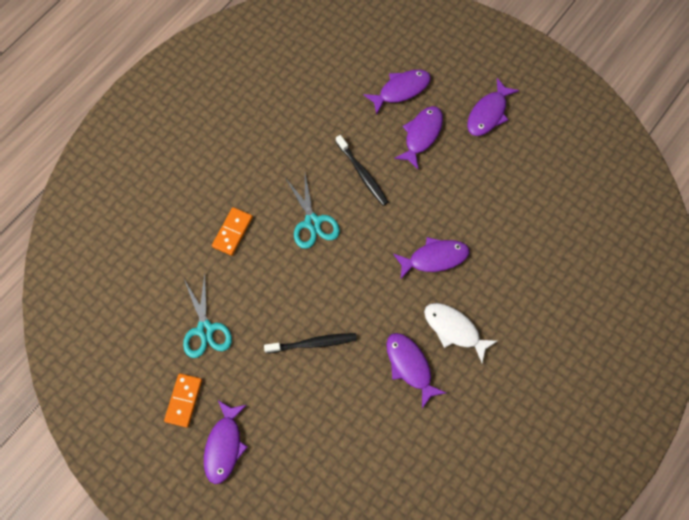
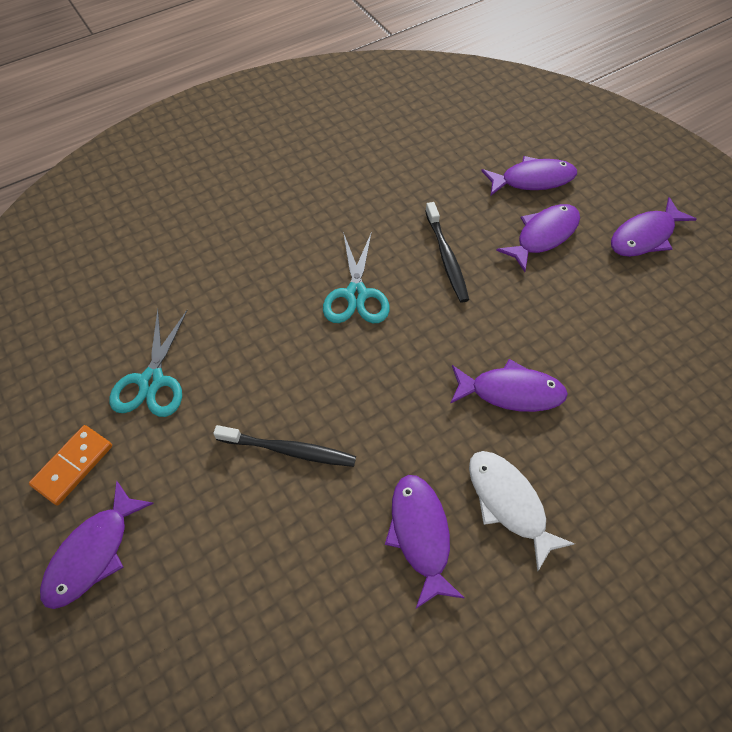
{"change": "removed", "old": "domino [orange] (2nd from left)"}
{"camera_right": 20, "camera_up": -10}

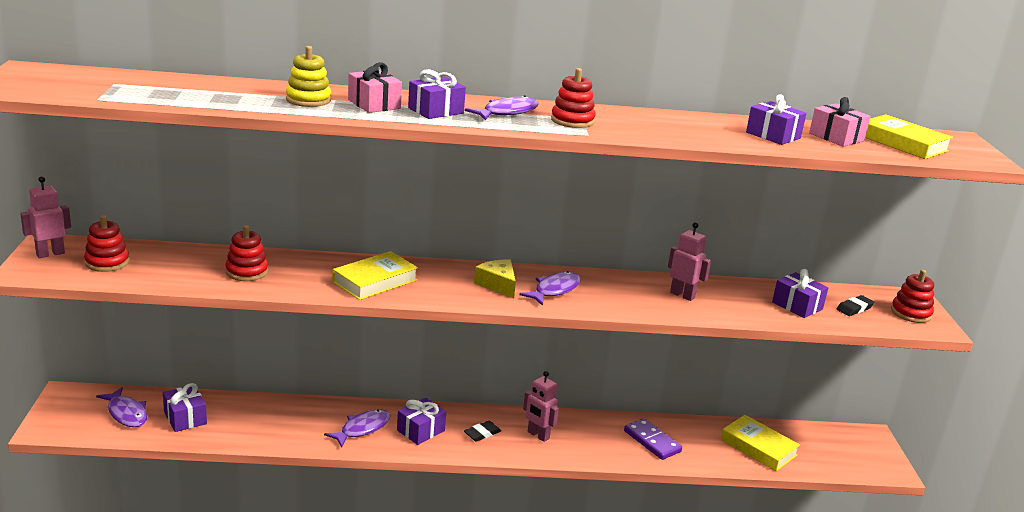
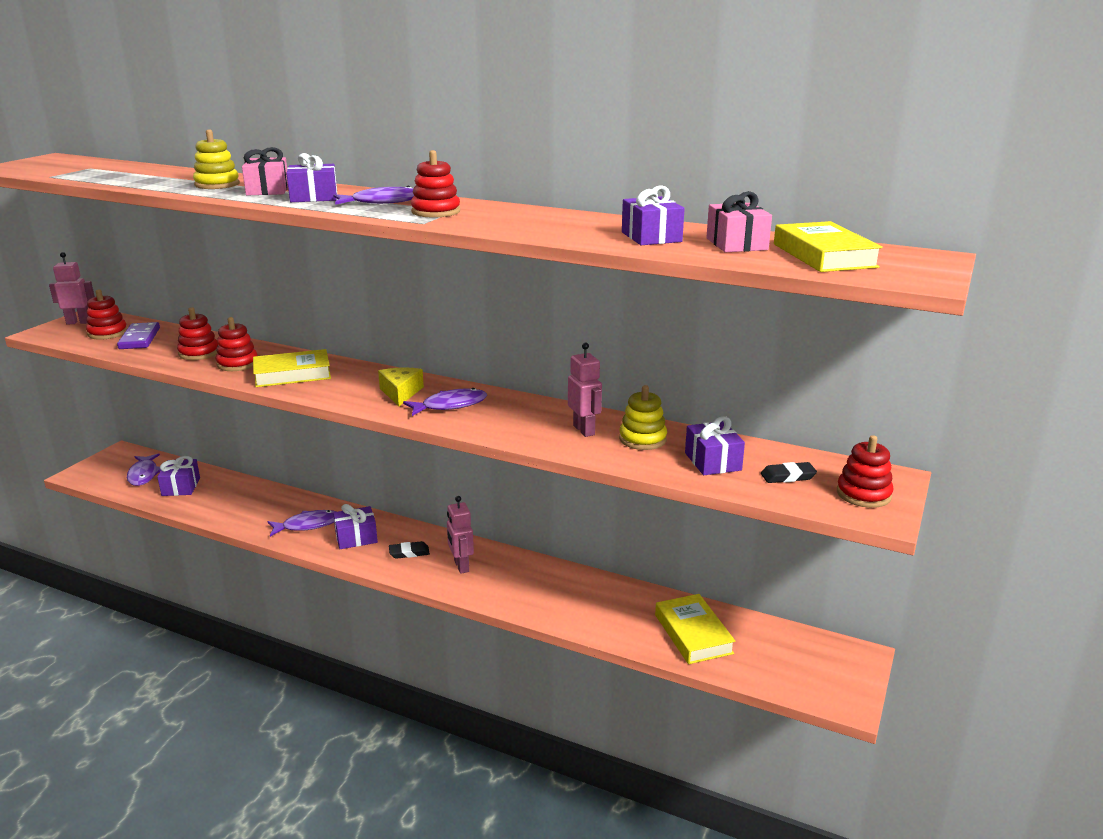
{"change": "moved", "old": "domino [violet]"}
{"change": "added", "new": "jouet à empiler [rouge] (3rd from left)"}
{"change": "added", "new": "jouet à empiler [jaune] (2nd from left)"}
{"camera_right": 30, "camera_up": 0}

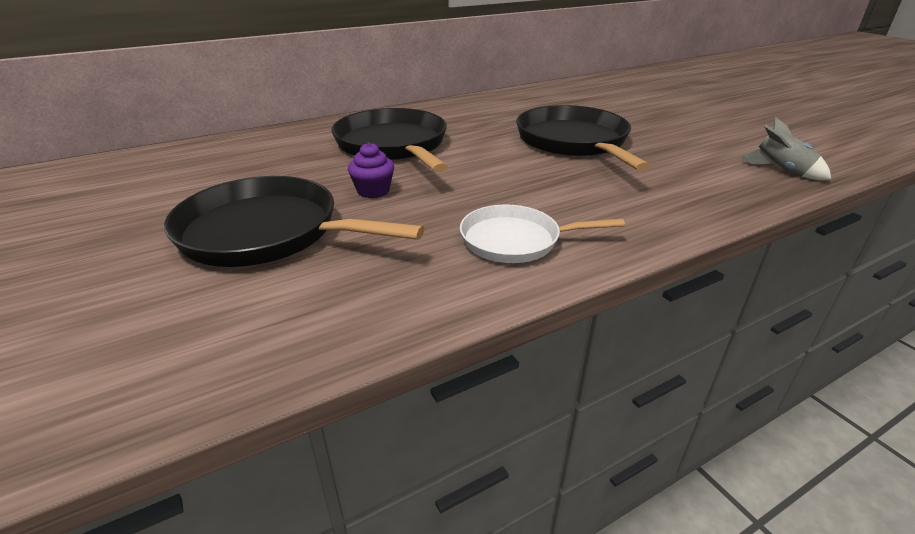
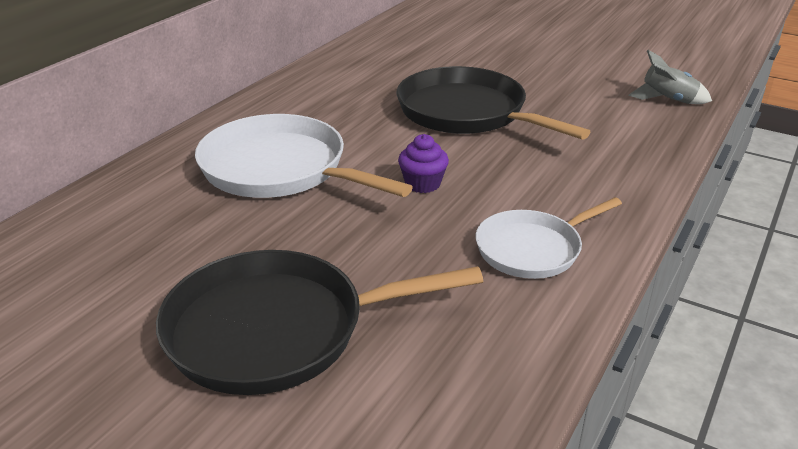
{"change": "recoloured", "old": "poêle [noir] (2nd from left)", "new": "poêle [blanc] (1st from left)"}
{"change": "moved", "old": "muffin [violet]"}
{"camera_right": -30, "camera_up": 0}

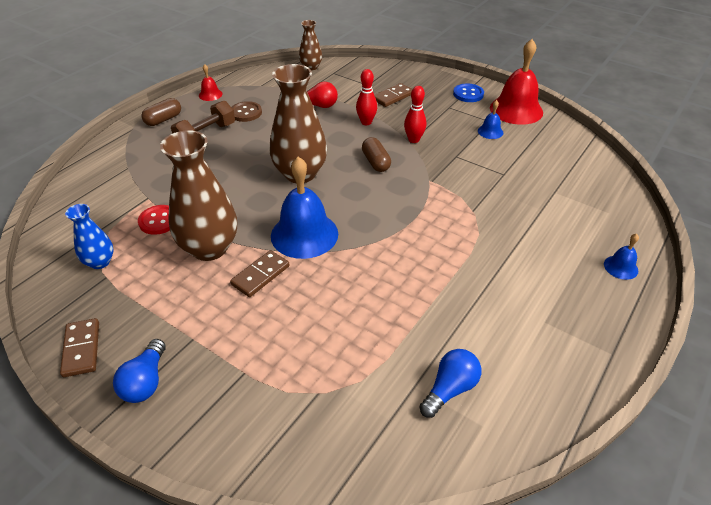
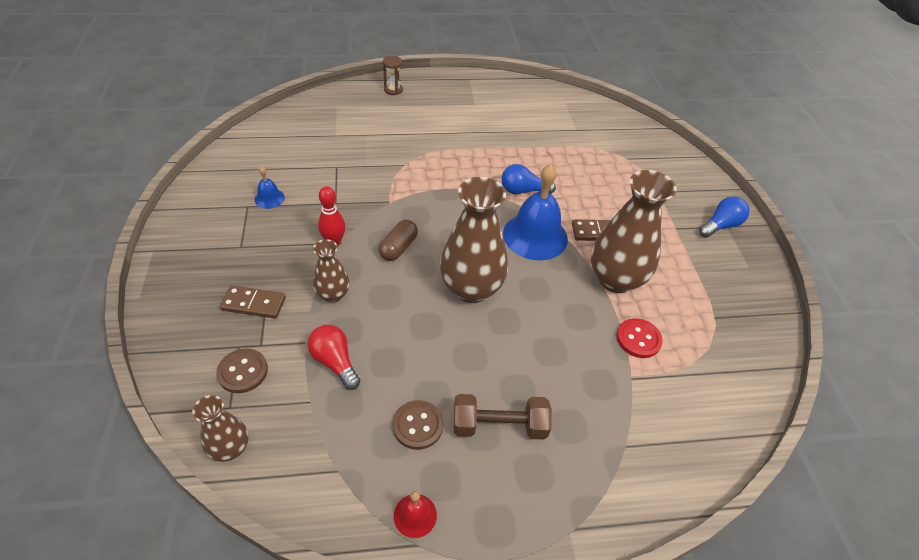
{"change": "removed", "old": "cloche [rouge] (2nd from left)"}
{"change": "replaced", "old": "quille [rouge] (1st from left)", "new": "vase [marron] (2nd from left)"}
{"change": "removed", "old": "bouton [bleu]"}
{"change": "removed", "old": "gélule [marron] (1st from left)"}
{"change": "removed", "old": "vase [bleu]"}
{"change": "replaced", "old": "cloche [bleu] (3rd from left)", "new": "sablier [marron]"}
{"change": "removed", "old": "domino [marron] (1st from left)"}
{"change": "moved", "old": "ampoule [bleu] (2nd from left in the first image)", "new": "ampoule [bleu] (1st from left)"}
{"change": "added", "new": "bouton [marron] (1st from left)"}
{"camera_right": -135, "camera_up": 5}

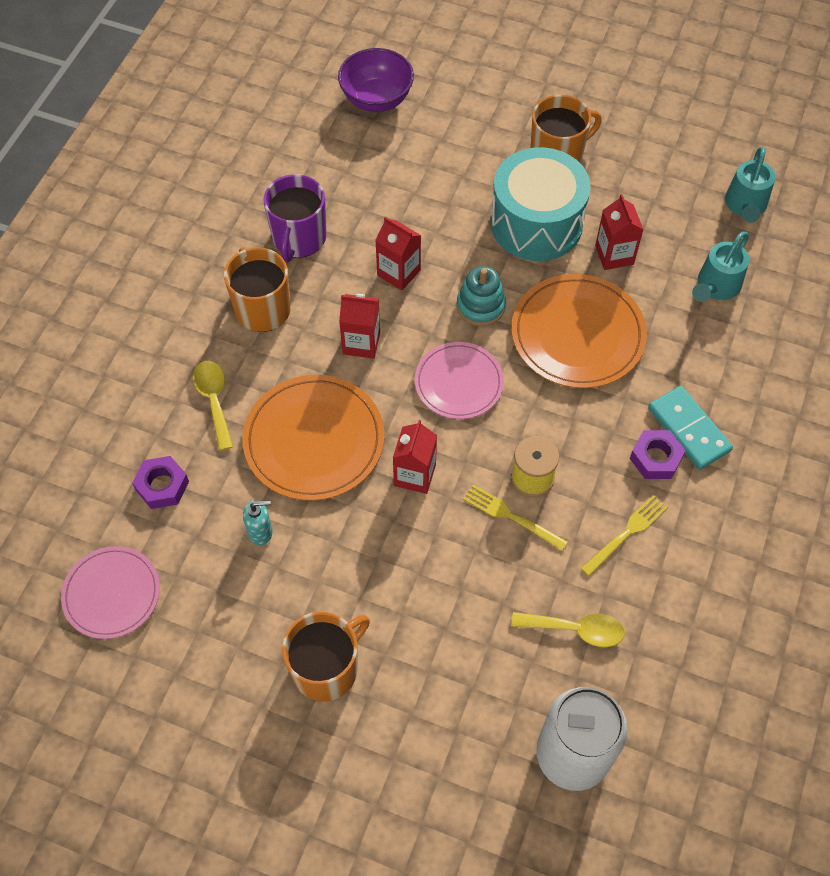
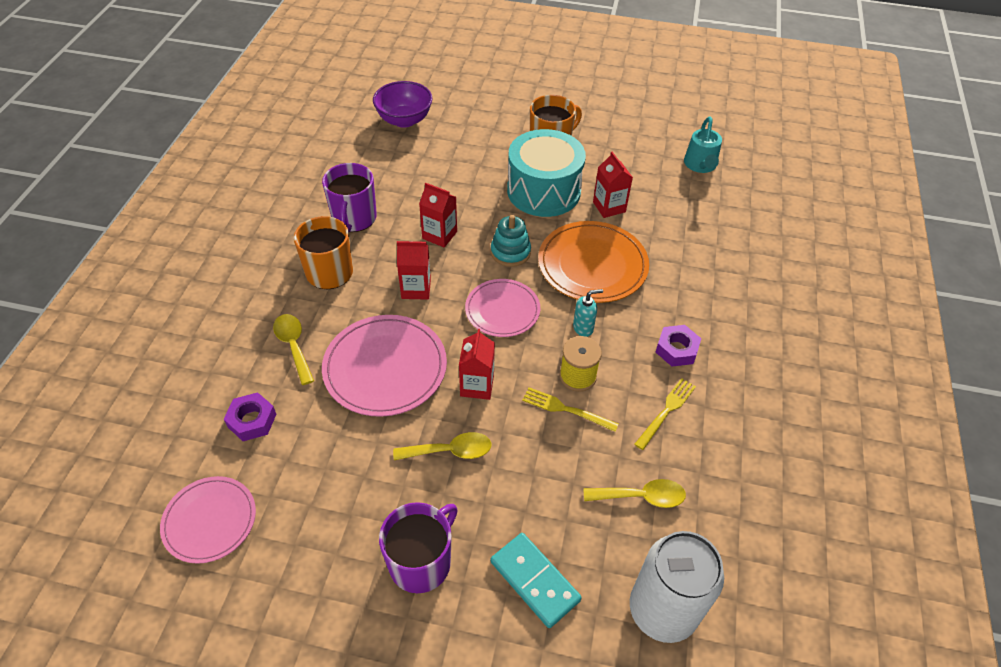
{"change": "removed", "old": "arrosoir [turquoise] (1st from left)"}
{"change": "recoloured", "old": "assiette [orange] (1st from left)", "new": "assiette [rose] (2nd from left)"}
{"change": "moved", "old": "domino [turquoise]"}
{"change": "moved", "old": "distributeur de savon [turquoise]"}
{"change": "recoloured", "old": "tasse [orange] (2nd from left)", "new": "tasse [violet] (2nd from left)"}
{"change": "added", "new": "cuillère [jaune] (2nd from left)"}
{"camera_right": -10, "camera_up": -10}

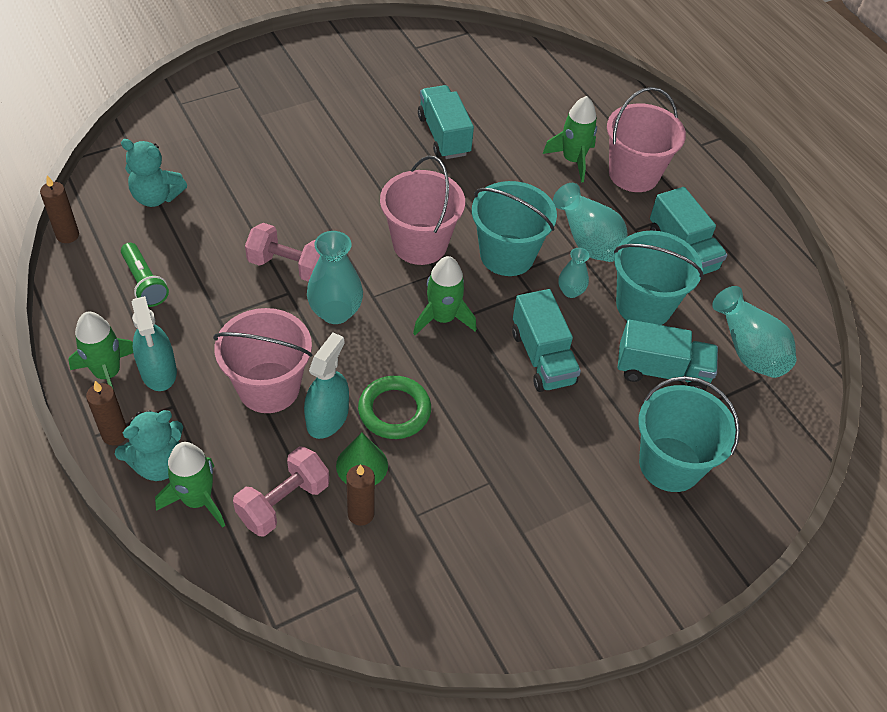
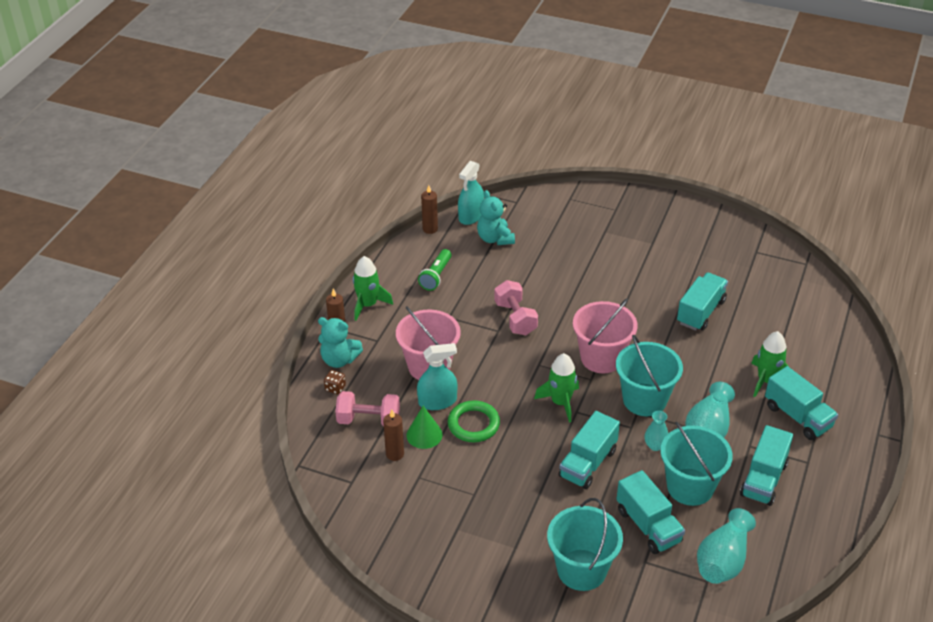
{"change": "replaced", "old": "seau [rose] (3rd from left)", "new": "camion [turquoise] (5th from left)"}
{"change": "removed", "old": "vase [turquoise] (1st from left)"}
{"change": "moved", "old": "vaporisateur [turquoise] (1st from left in the first image)", "new": "vaporisateur [turquoise] (2nd from left)"}
{"change": "replaced", "old": "fusée [vert] (2nd from left)", "new": "dé [marron]"}
{"camera_right": 55, "camera_up": -10}

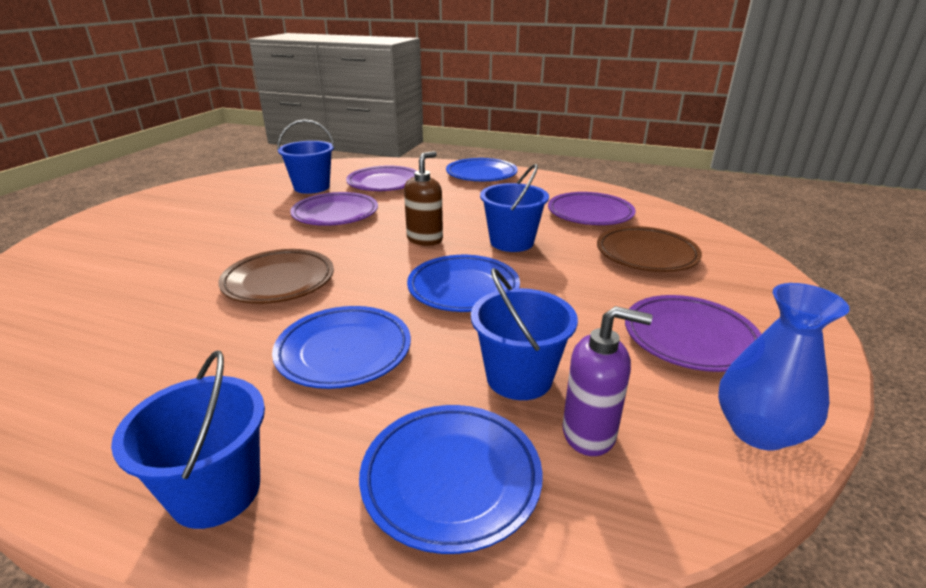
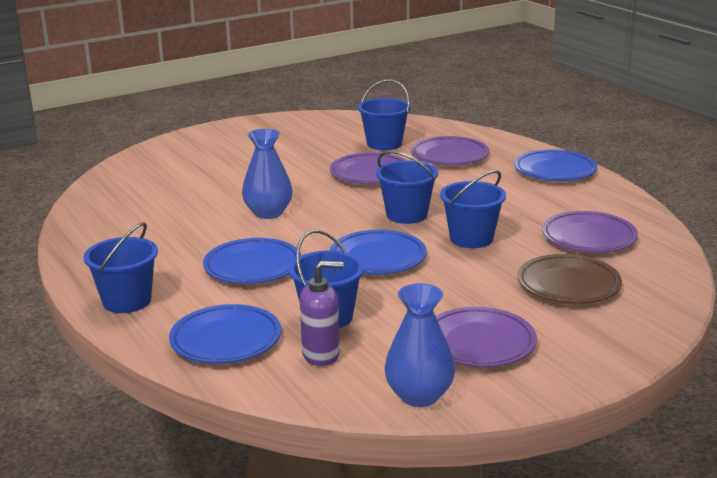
{"change": "replaced", "old": "distributeur de savon [marron]", "new": "seau [bleu] (4th from left)"}
{"change": "replaced", "old": "assiette [marron] (1st from left)", "new": "vase [bleu] (1st from left)"}
{"change": "turned", "old": "distributeur de savon [violet]", "degrees": -60}
{"camera_right": 40, "camera_up": -5}

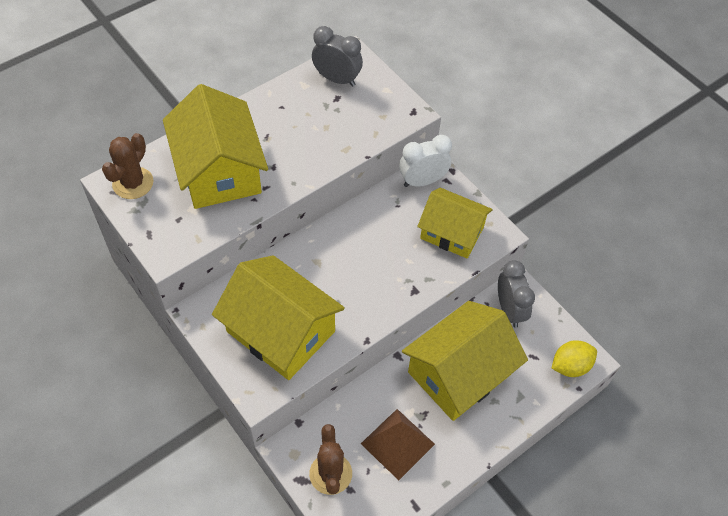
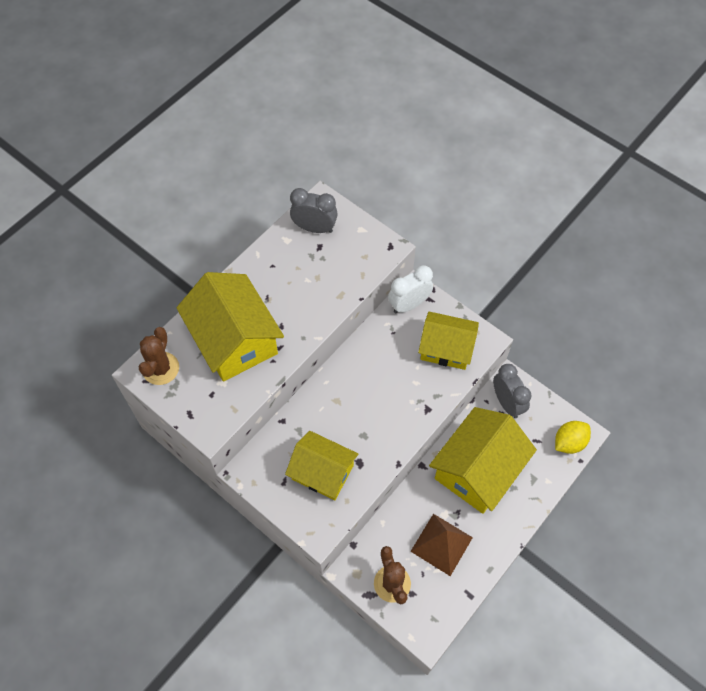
{"change": "resized", "old": "maison [jaune] (2nd from left)", "factor": 0.66}
{"camera_right": -10, "camera_up": 5}

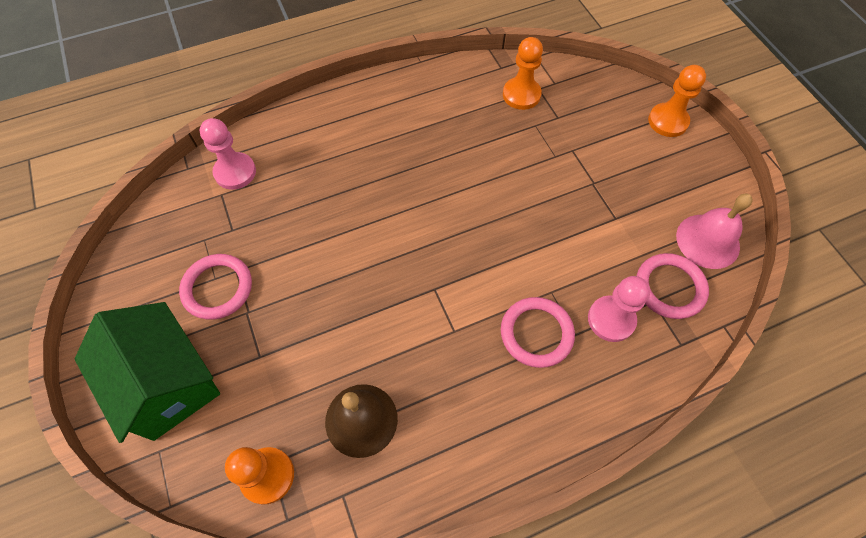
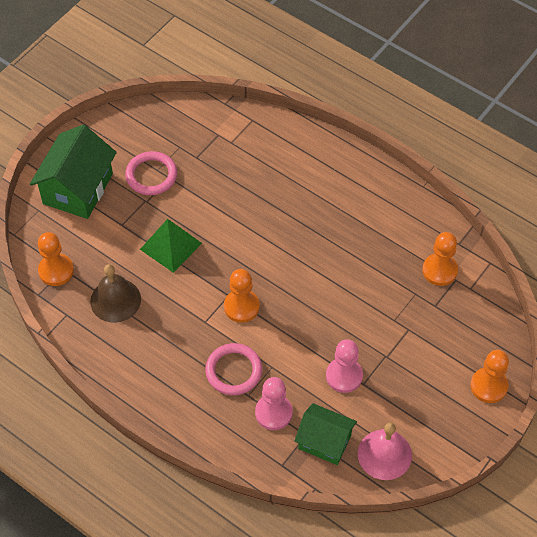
{"change": "moved", "old": "pion [rose] (1st from left in the first image)", "new": "pion [rose] (2nd from left)"}
{"change": "replaced", "old": "anneau [rose] (3rd from left)", "new": "maison [vert] (2nd from left)"}
{"change": "added", "new": "pyramide [vert]"}
{"change": "added", "new": "pion [orange] (2nd from left)"}
{"camera_right": 60, "camera_up": -5}

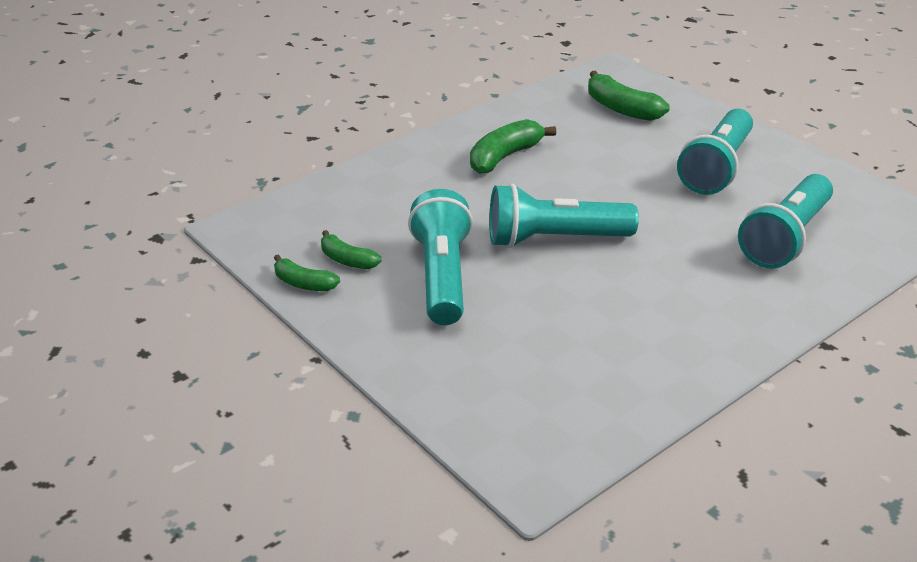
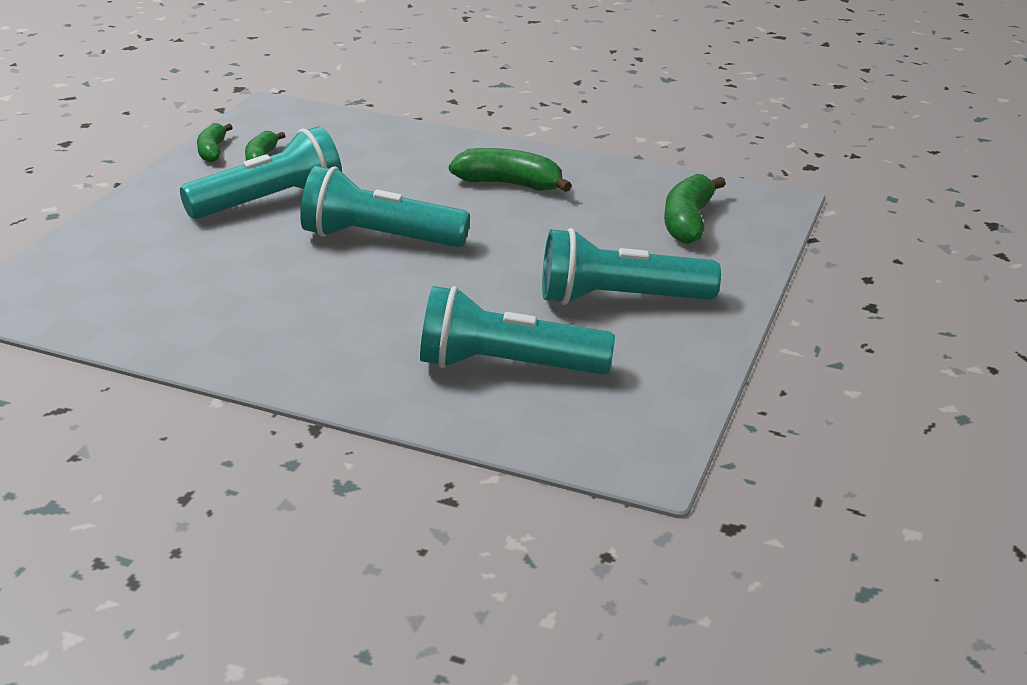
{"change": "turned", "old": "lampe de poche [turquoise] (2nd from left)", "degrees": -45}
{"camera_right": 60, "camera_up": -5}

